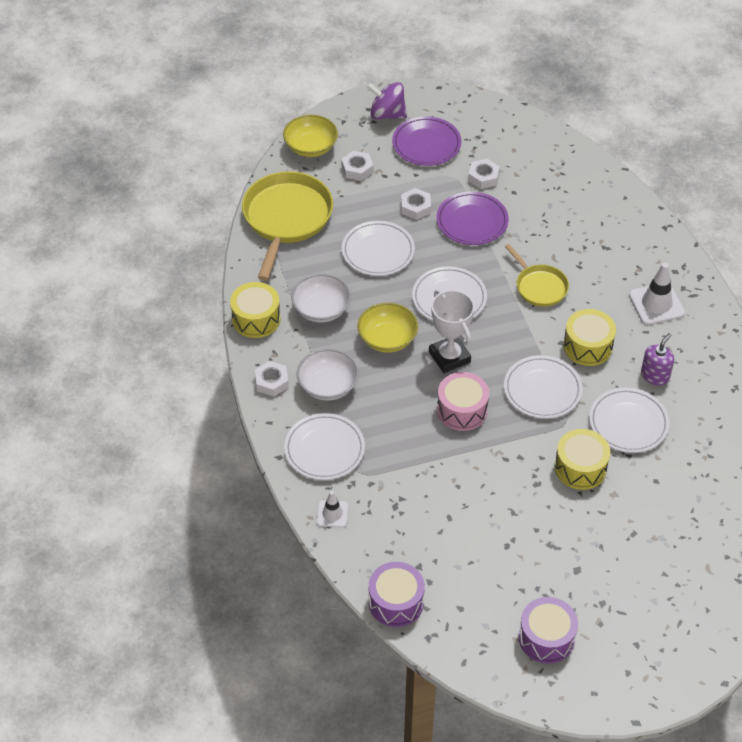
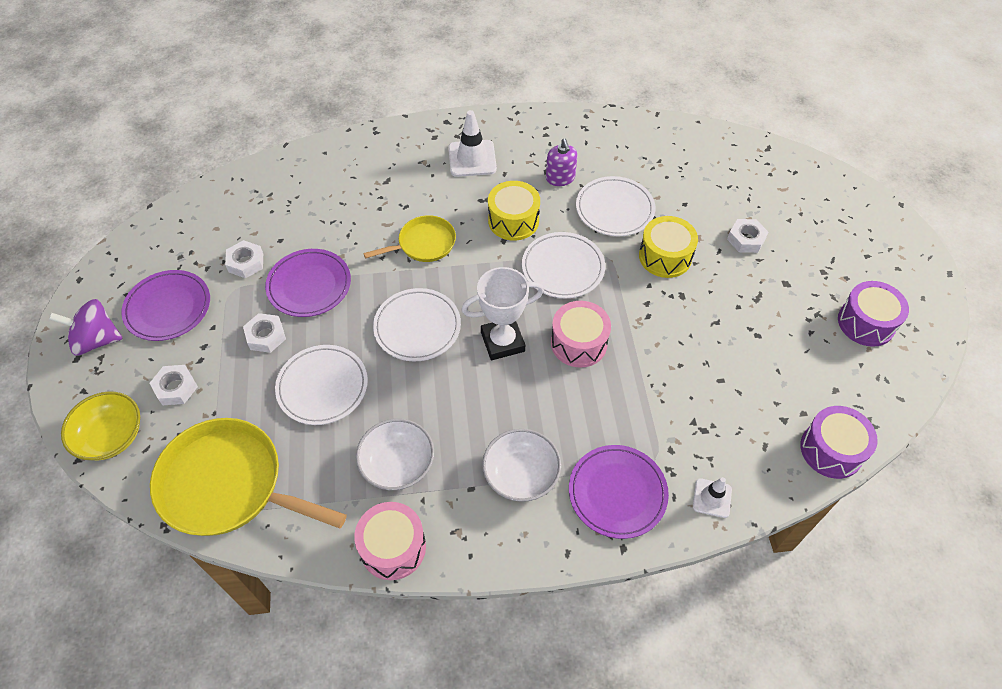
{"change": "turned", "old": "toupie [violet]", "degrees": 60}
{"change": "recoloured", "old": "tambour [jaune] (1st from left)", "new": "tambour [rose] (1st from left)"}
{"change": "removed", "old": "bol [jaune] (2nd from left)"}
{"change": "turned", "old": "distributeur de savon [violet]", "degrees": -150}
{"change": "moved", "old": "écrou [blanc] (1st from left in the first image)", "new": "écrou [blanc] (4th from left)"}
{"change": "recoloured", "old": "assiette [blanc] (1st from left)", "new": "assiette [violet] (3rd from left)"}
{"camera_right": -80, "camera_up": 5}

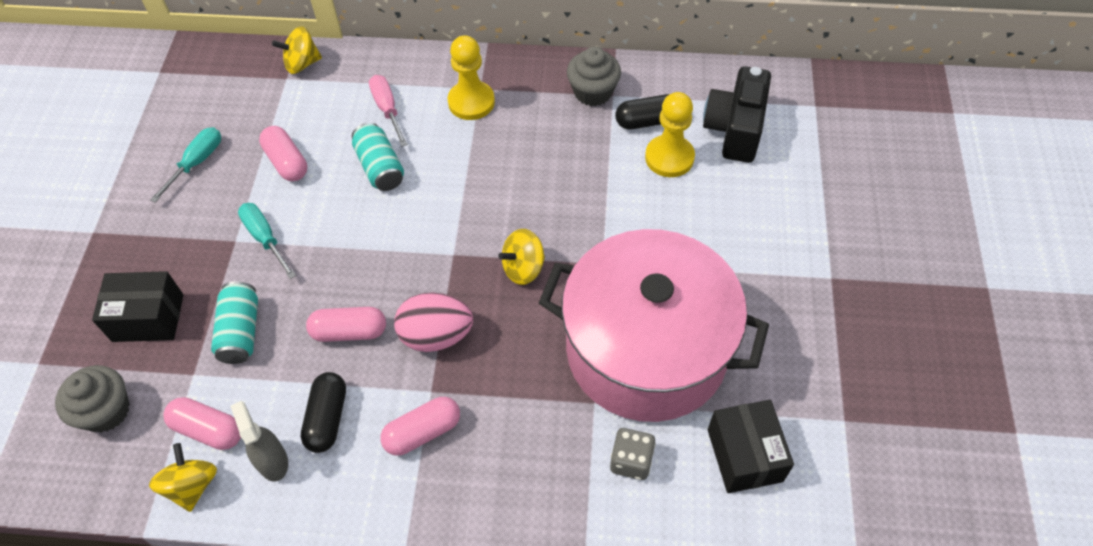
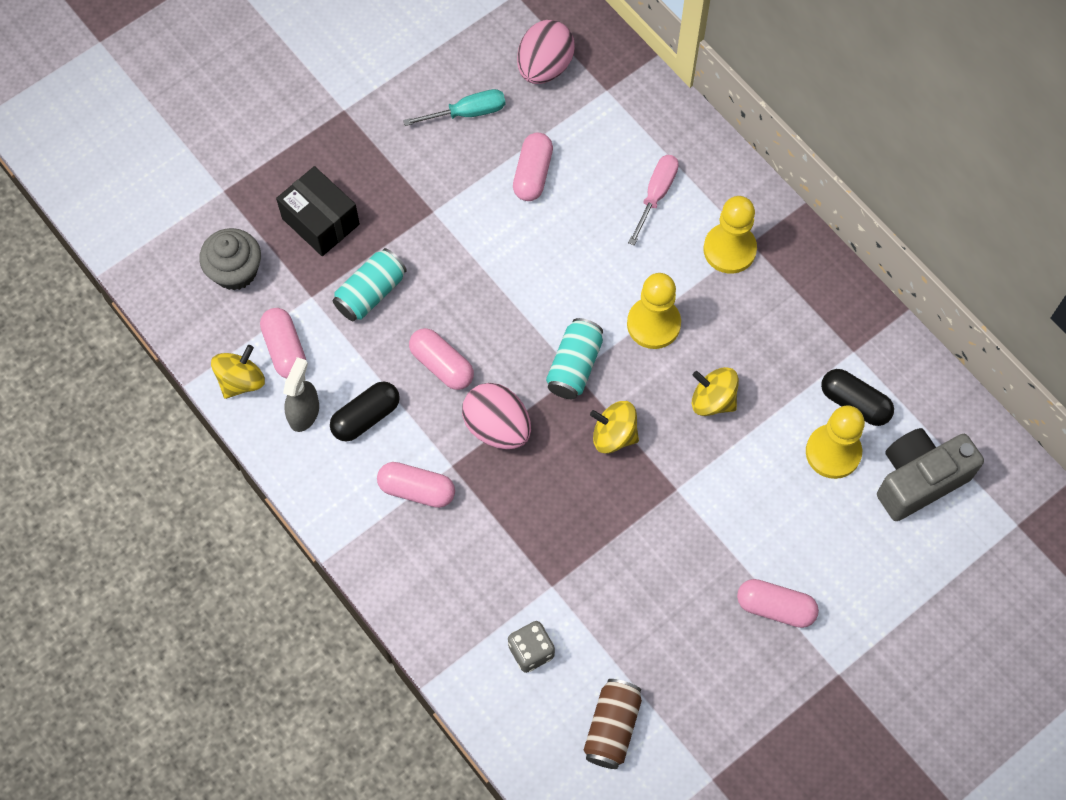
{"change": "moved", "old": "toupie [jaune] (2nd from left in the first image)", "new": "toupie [jaune] (3rd from left)"}
{"change": "removed", "old": "muffin [gris] (2nd from left)"}
{"change": "recoloured", "old": "appareil photo [noir]", "new": "appareil photo [gris]"}
{"change": "moved", "old": "canette [turquoise] (2nd from left)"}
{"change": "removed", "old": "tournevis [turquoise] (2nd from left)"}
{"change": "removed", "old": "marmite [rose]"}
{"change": "replaced", "old": "boîte [noir] (2nd from left)", "new": "canette [marron]"}
{"change": "added", "new": "œuf [rose] (2nd from left)"}
{"change": "added", "new": "pion [jaune] (1st from left)"}
{"change": "added", "new": "gélule [rose] (5th from left)"}
{"camera_right": 45, "camera_up": 10}

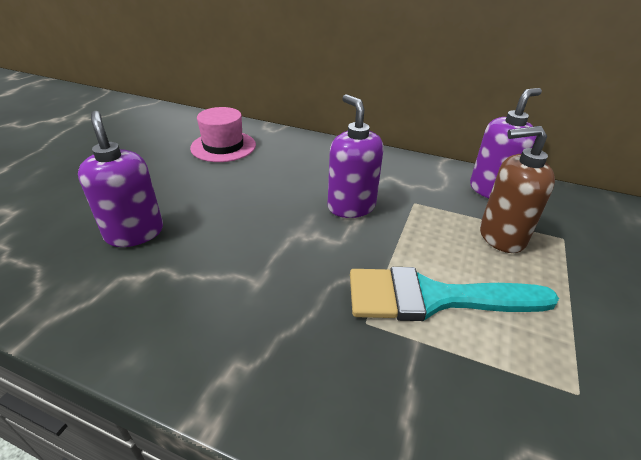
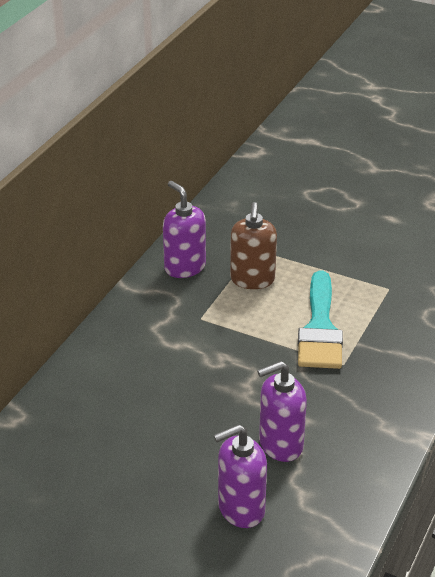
{"change": "moved", "old": "distributeur de savon [violet] (2nd from left in the first image)", "new": "distributeur de savon [violet] (3rd from left)"}
{"change": "removed", "old": "chapeau [rose]"}
{"camera_right": -85, "camera_up": 0}

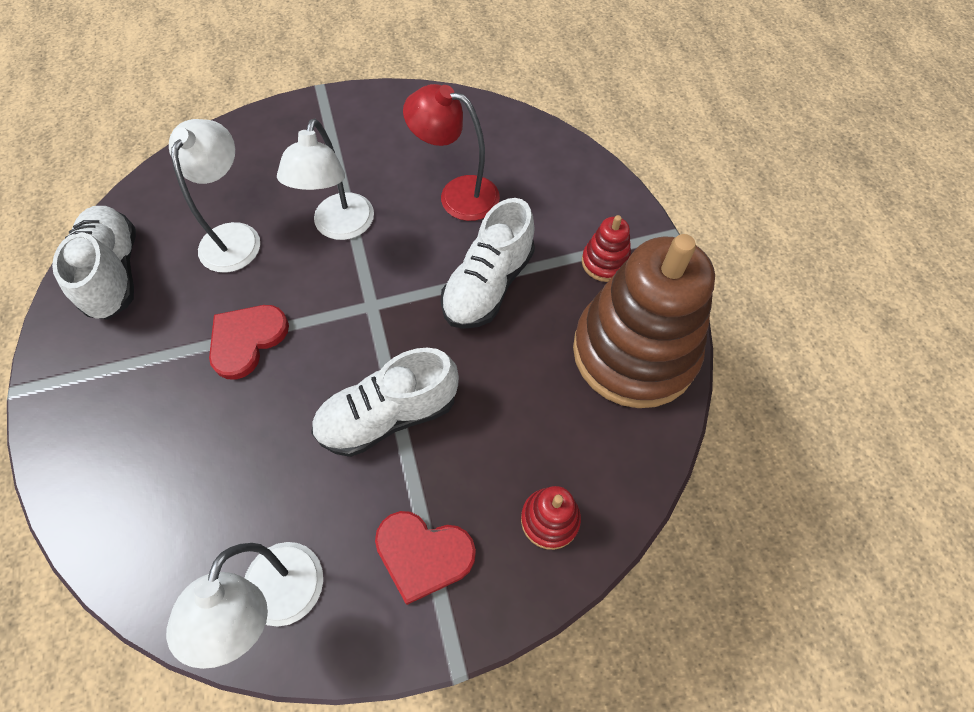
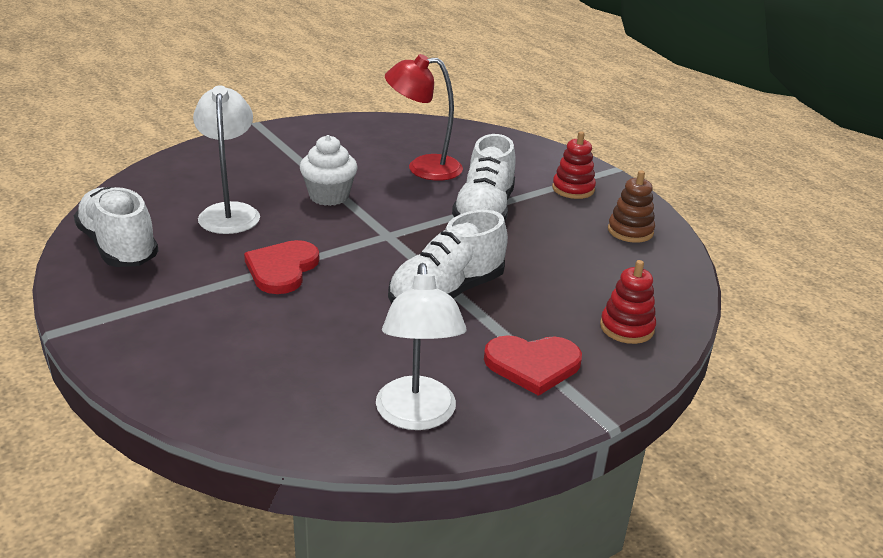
{"change": "replaced", "old": "lampe [blanc] (3rd from left)", "new": "muffin [blanc]"}
{"change": "resized", "old": "jouet à empiler [marron]", "factor": 0.42}
{"camera_right": -20, "camera_up": -30}

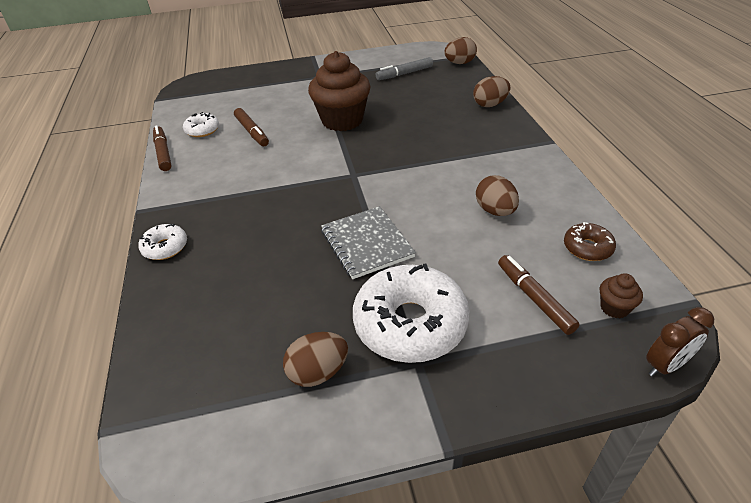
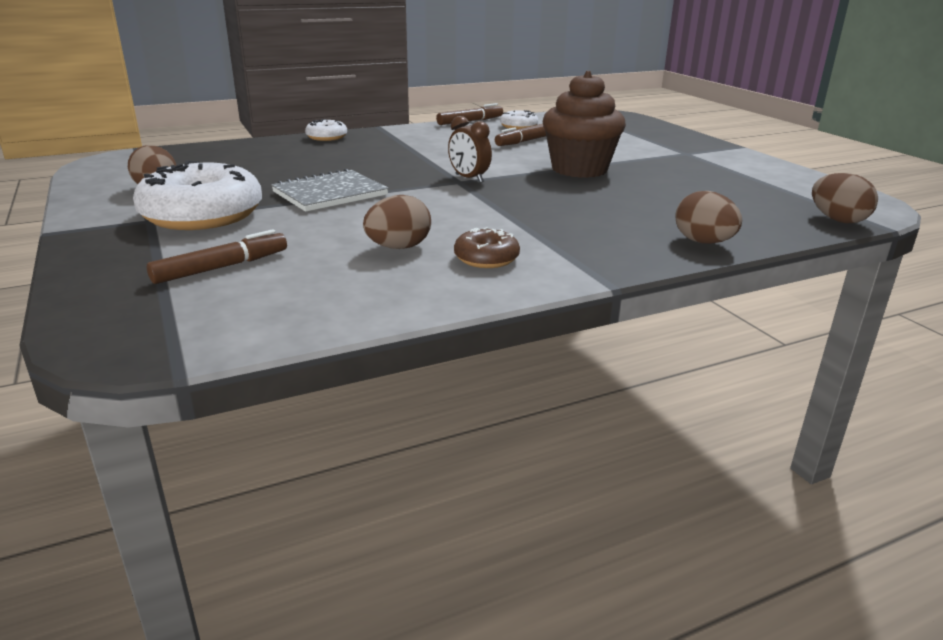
{"change": "removed", "old": "feutre [gris]"}
{"change": "moved", "old": "beignet [marron]"}
{"change": "removed", "old": "muffin [marron] (2nd from left)"}
{"change": "moved", "old": "réveil [marron]"}
{"camera_right": 75, "camera_up": -15}

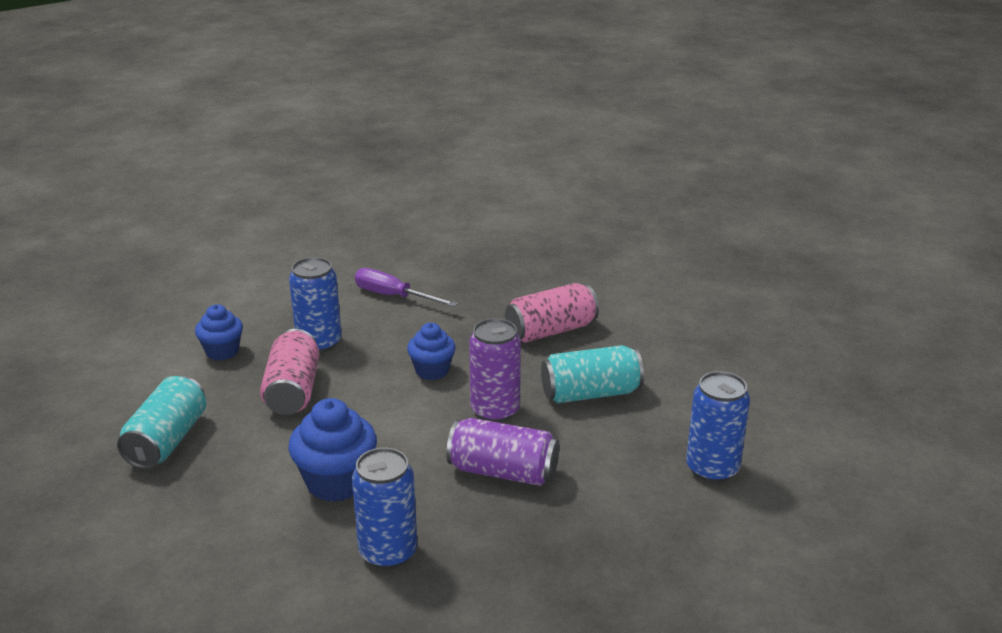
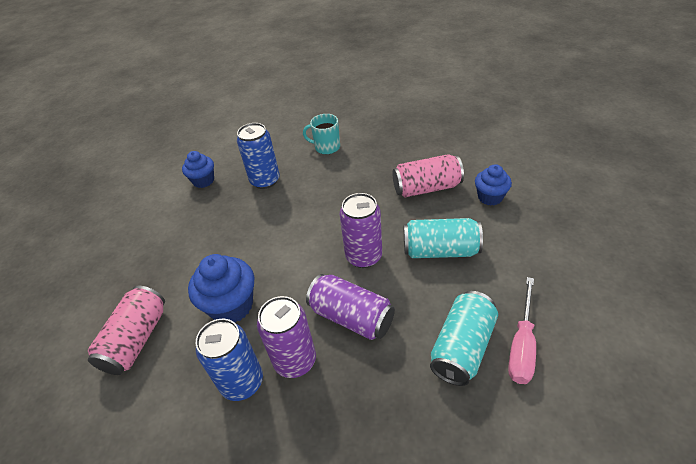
{"change": "replaced", "old": "tournevis [violet]", "new": "tasse [turquoise]"}
{"change": "moved", "old": "muffin [bleu] (3rd from left)"}
{"change": "moved", "old": "canette [rose] (1st from left)"}
{"change": "replaced", "old": "canette [bleu] (3rd from left)", "new": "tournevis [rose]"}
{"change": "moved", "old": "canette [turquoise] (1st from left in the first image)", "new": "canette [turquoise] (2nd from left)"}
{"change": "added", "new": "canette [violet] (1st from left)"}
{"camera_right": 20, "camera_up": 15}

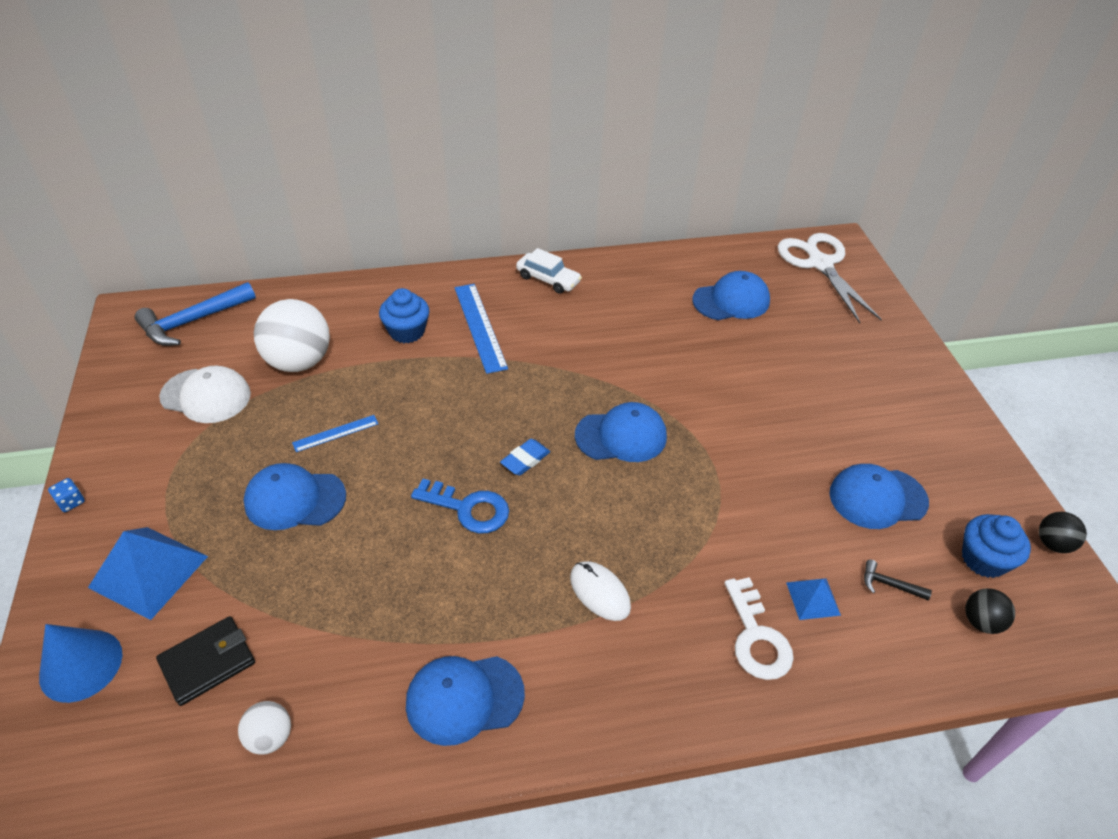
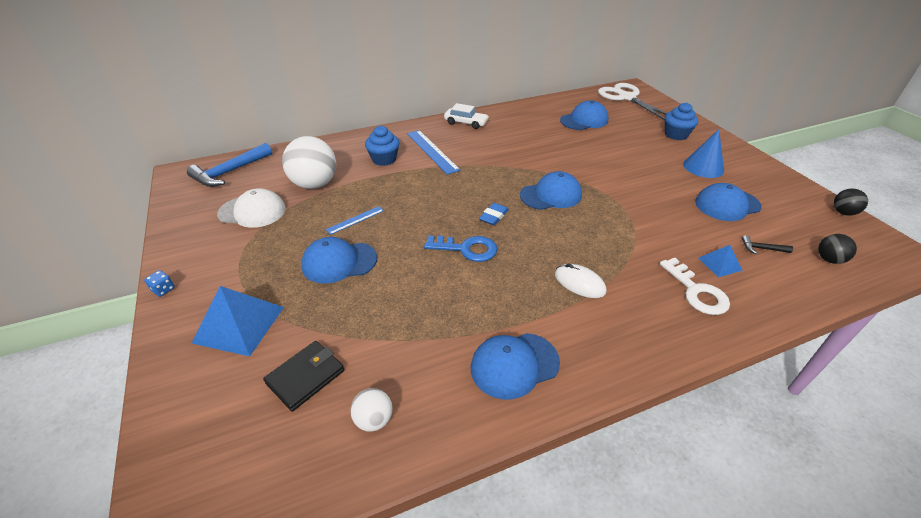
{"change": "moved", "old": "muffin [bleu] (2nd from left)"}
{"change": "moved", "old": "cône [bleu]"}
{"camera_right": -10, "camera_up": -5}

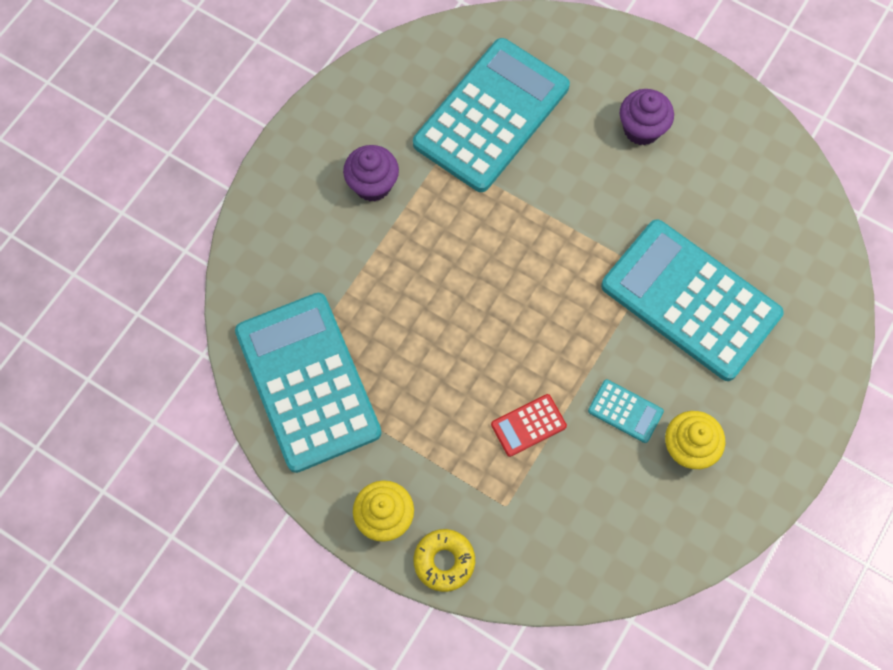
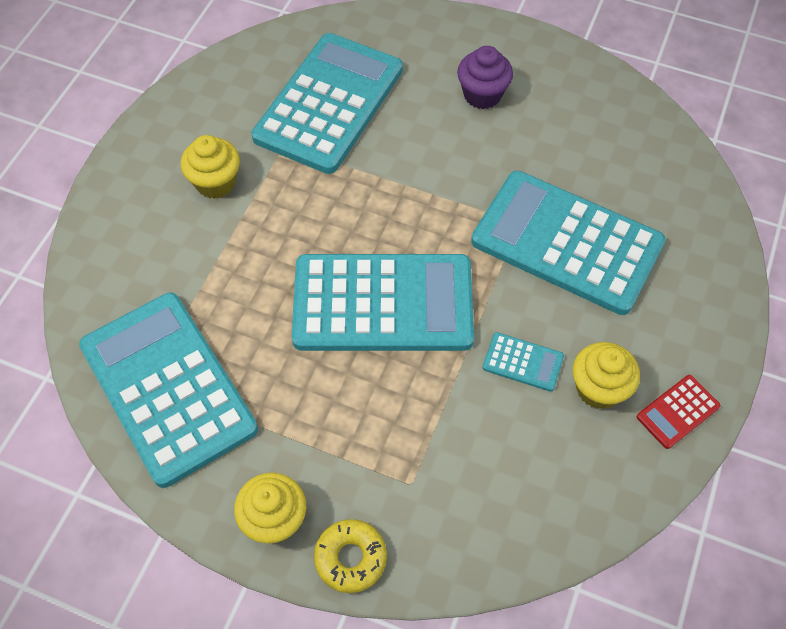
{"change": "recoloured", "old": "muffin [violet] (1st from left)", "new": "muffin [jaune] (1st from left)"}
{"change": "moved", "old": "calculatrice [rouge]"}
{"change": "added", "new": "calculatrice [turquoise] (3rd from left)"}
{"camera_right": -10, "camera_up": -10}

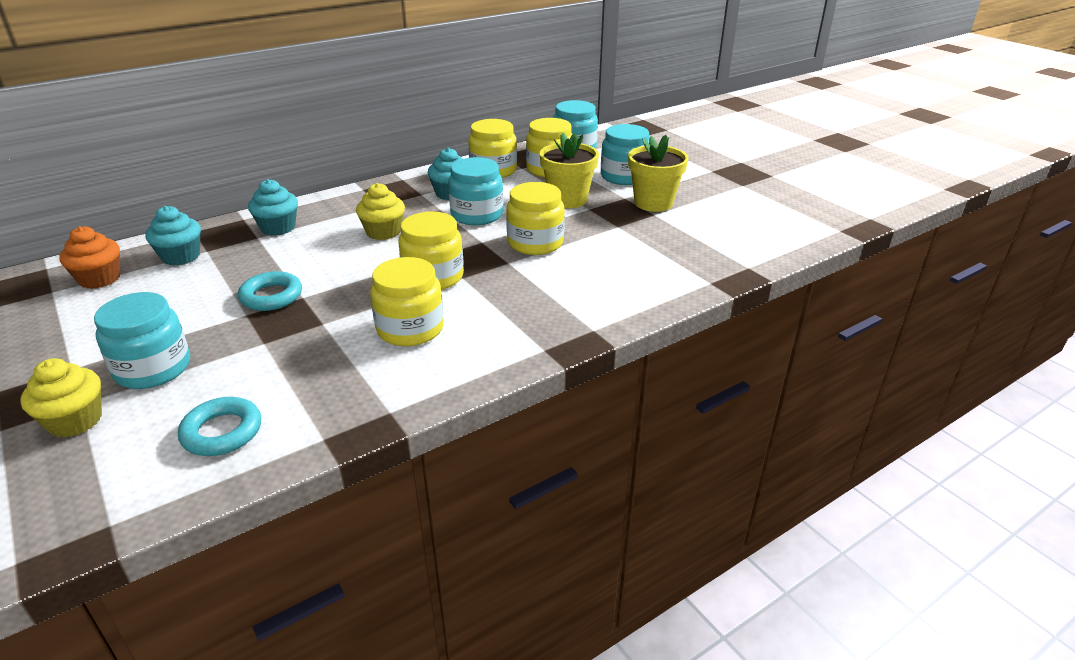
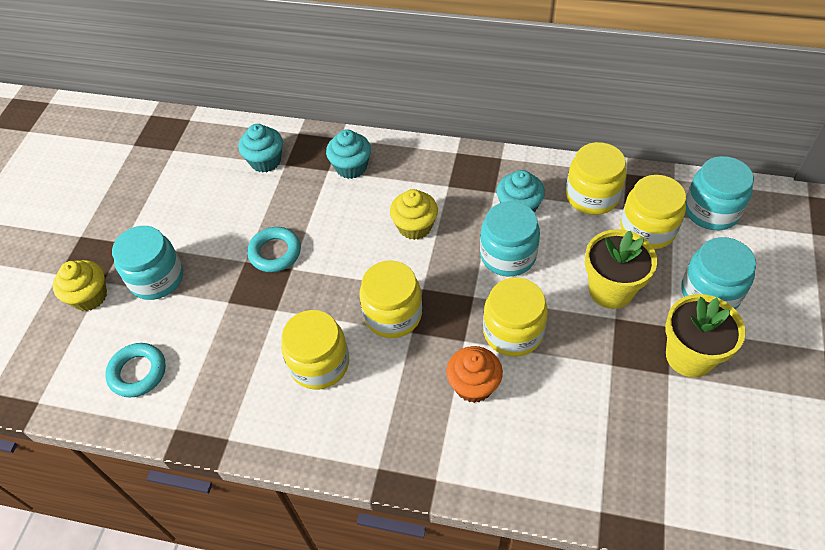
{"change": "moved", "old": "muffin [orange]"}
{"camera_right": 50, "camera_up": 20}

